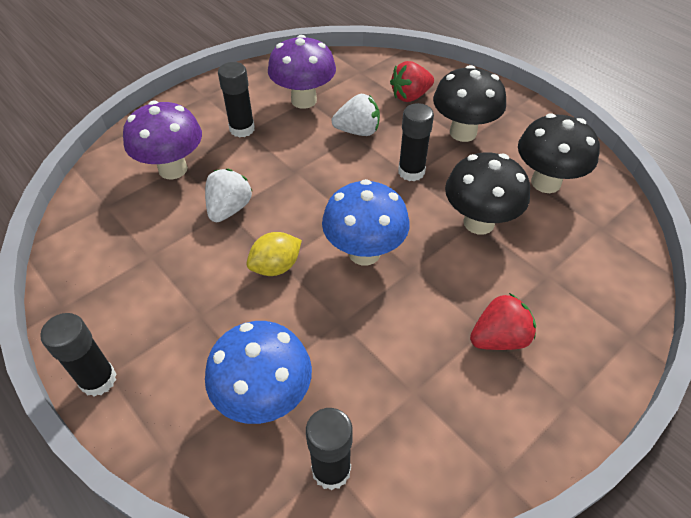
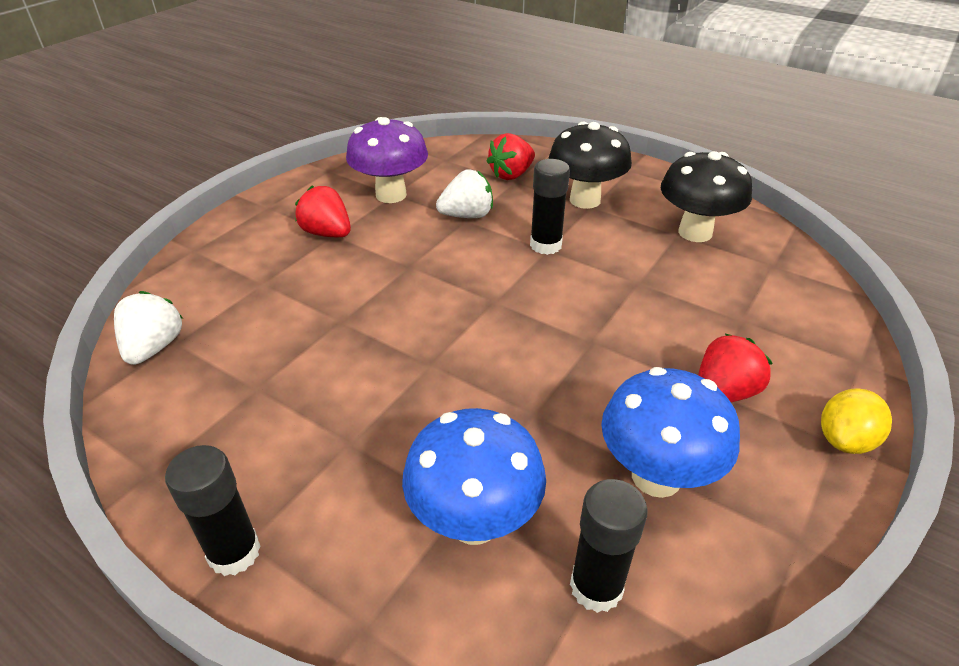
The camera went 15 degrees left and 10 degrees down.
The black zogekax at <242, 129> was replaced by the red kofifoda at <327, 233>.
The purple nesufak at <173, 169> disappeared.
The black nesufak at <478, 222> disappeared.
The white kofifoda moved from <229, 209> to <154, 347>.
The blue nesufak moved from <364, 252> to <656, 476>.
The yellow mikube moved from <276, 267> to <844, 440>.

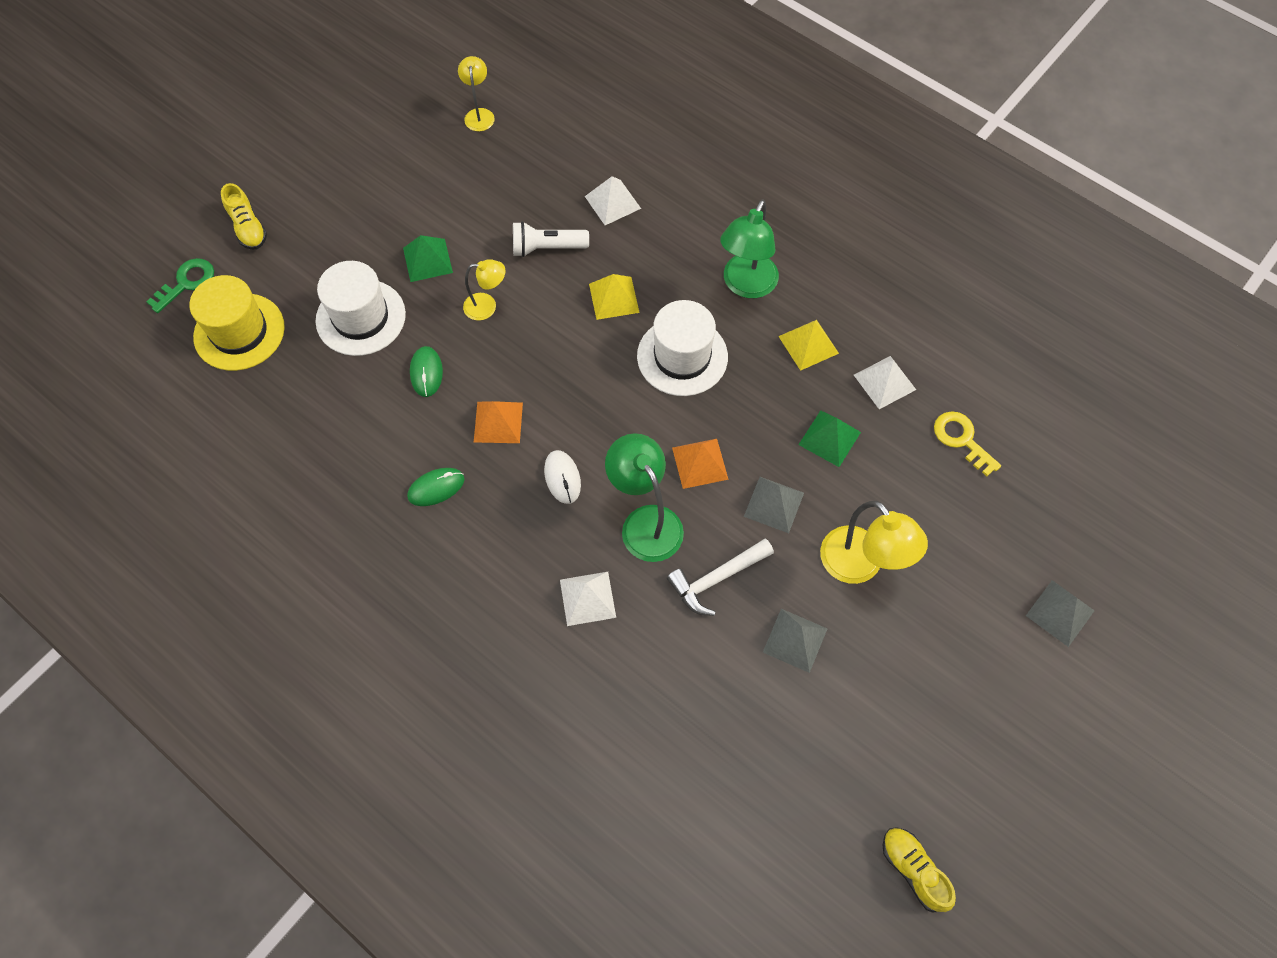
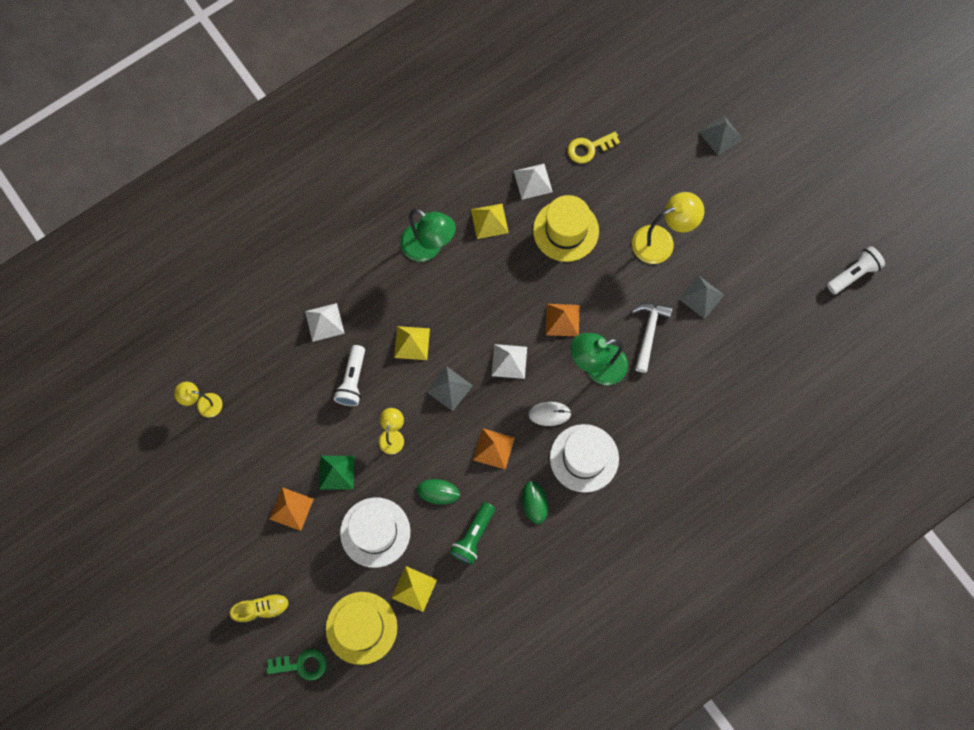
The camera went 75 degrees left and 10 degrees up.
The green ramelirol at <187, 283> turned 120 degrees clockwise.
The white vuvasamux moved from <682, 356> to <584, 458>.
The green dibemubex at <829, 438> was replaced by the yellow vuvasamux at <566, 230>.
The grey dibemubex moved from <774, 504> to <449, 388>.
The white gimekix at <716, 579> turned 150 degrees counterclockwise.
The white dibemubex moved from <587, 598> to <509, 361>.
The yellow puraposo at <913, 870> was replaced by the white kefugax at <853, 274>.
The orange dibemubex at <291, 508> appeared.
The green kefugax at <473, 536> appeared.
The yellow dibemubex at <414, 588> appeared.

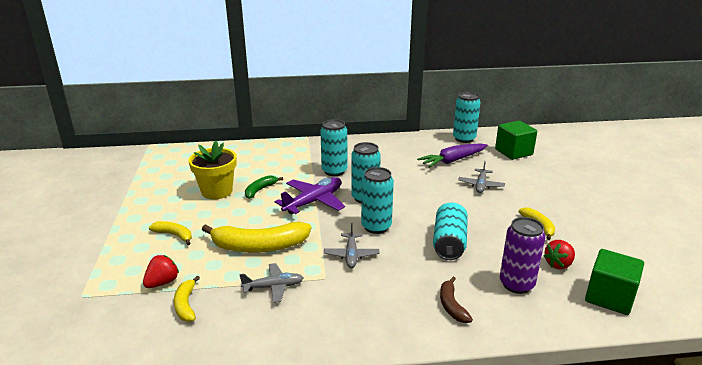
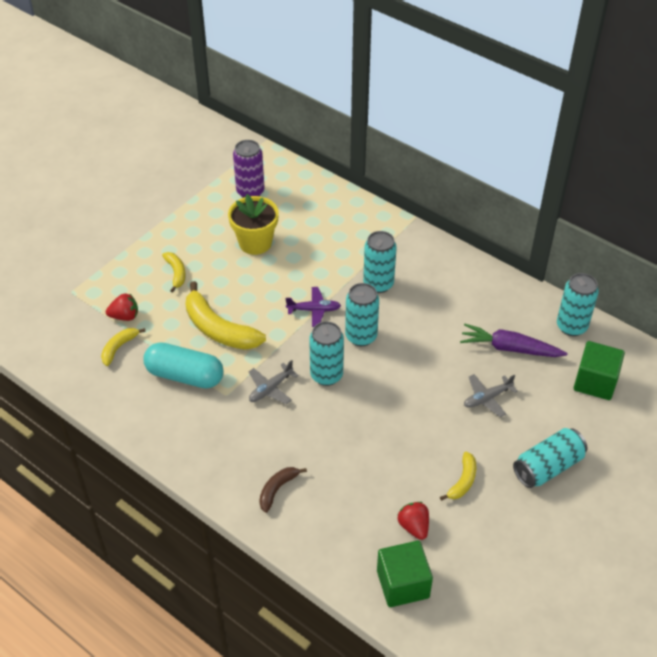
The camera went 45 degrees right and 20 degrees up.
The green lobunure at <260, 190> disappeared.
The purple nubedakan at <313, 202> changed to 0.63 times the size.
The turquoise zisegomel moved from <449, 243> to <547, 467>.
The purple zisegomel moved from <516, 284> to <250, 192>.
The red kofifoda at <558, 264> turned 60 degrees clockwise.
The grey nubedakan at <273, 287> was replaced by the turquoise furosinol at <185, 376>.

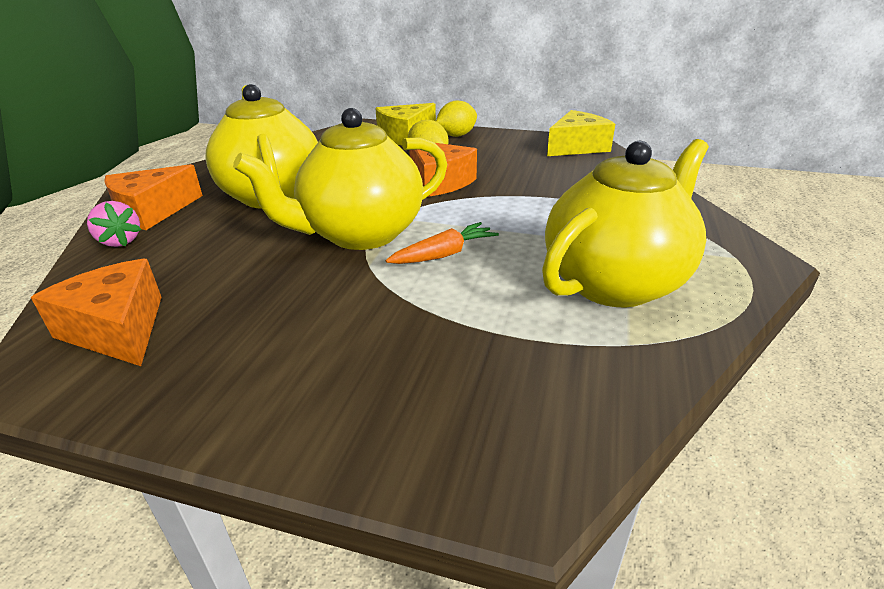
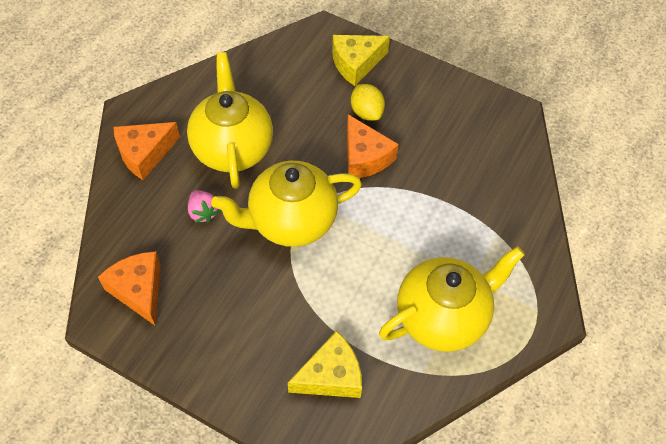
The camera went 10 degrees right and 25 degrees up.
The yellow mikube at <456, 135> disappeared.
The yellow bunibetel moved from <576, 147> to <331, 375>.
The pink kofifoda moved from <120, 241> to <203, 212>.
The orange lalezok at <444, 254> disappeared.

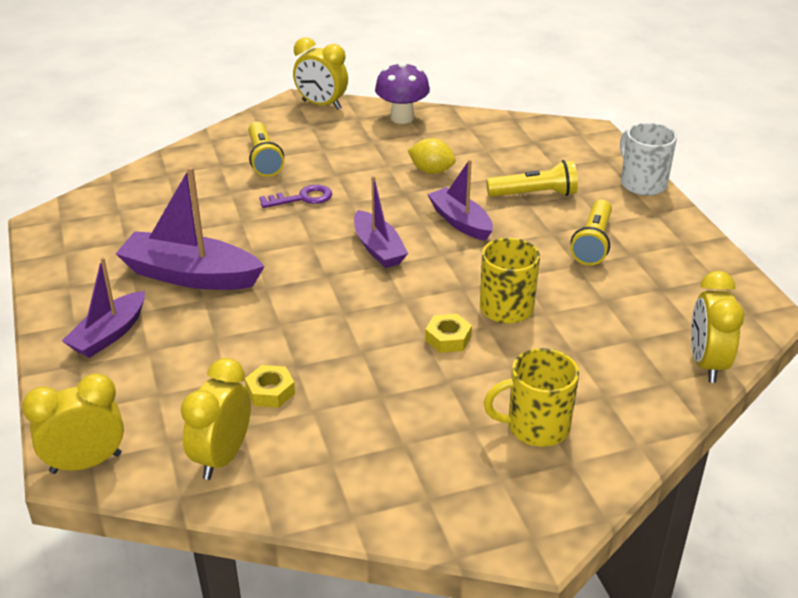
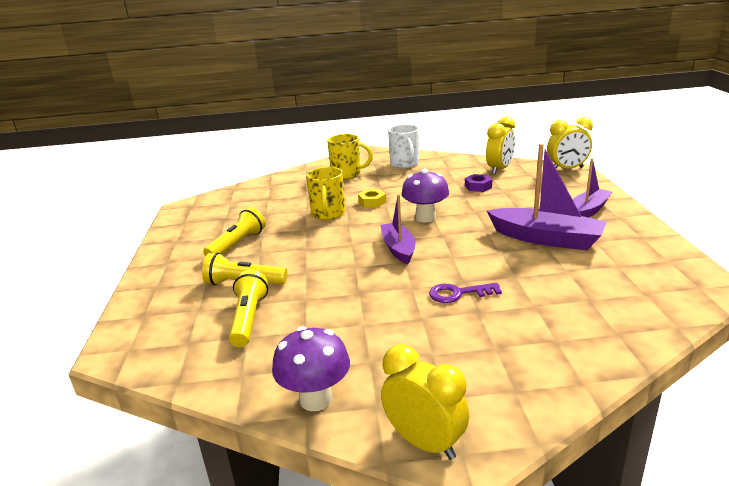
The camera went 165 degrees left and 10 degrees down.
The yellow kefugax moved from <264, 159> to <249, 319>.
The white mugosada moved from <642, 183> to <405, 164>.
The yellow mikube at <431, 171> disappeared.
The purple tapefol at <460, 222> disappeared.
The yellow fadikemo at <706, 364> disappeared.
The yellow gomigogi at <270, 392> became the purple gomigogi at <478, 187>.
The purple nesufak at <425, 218> appeared.

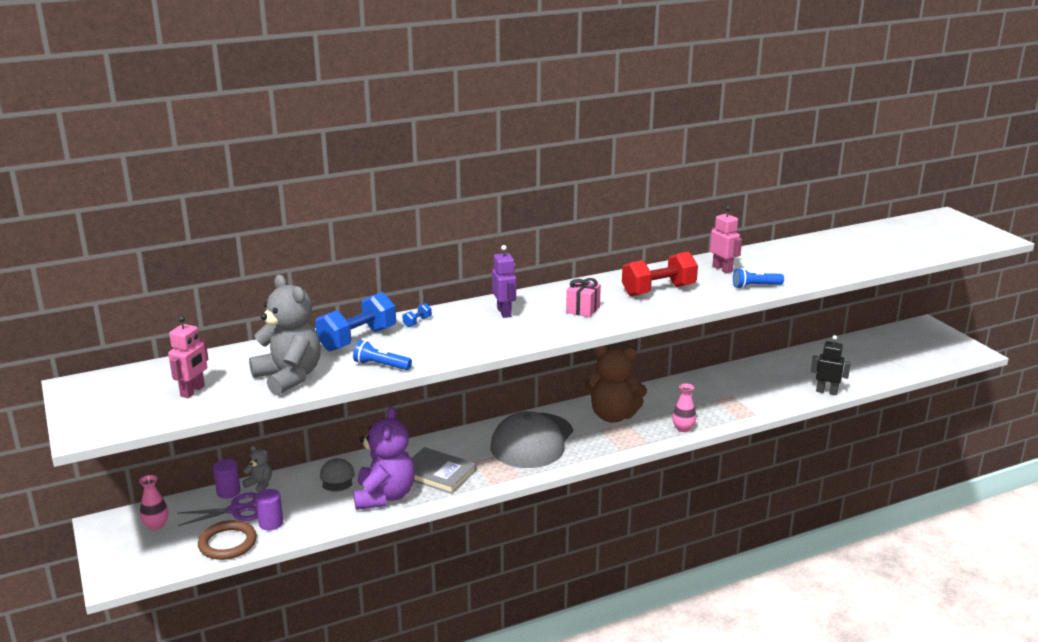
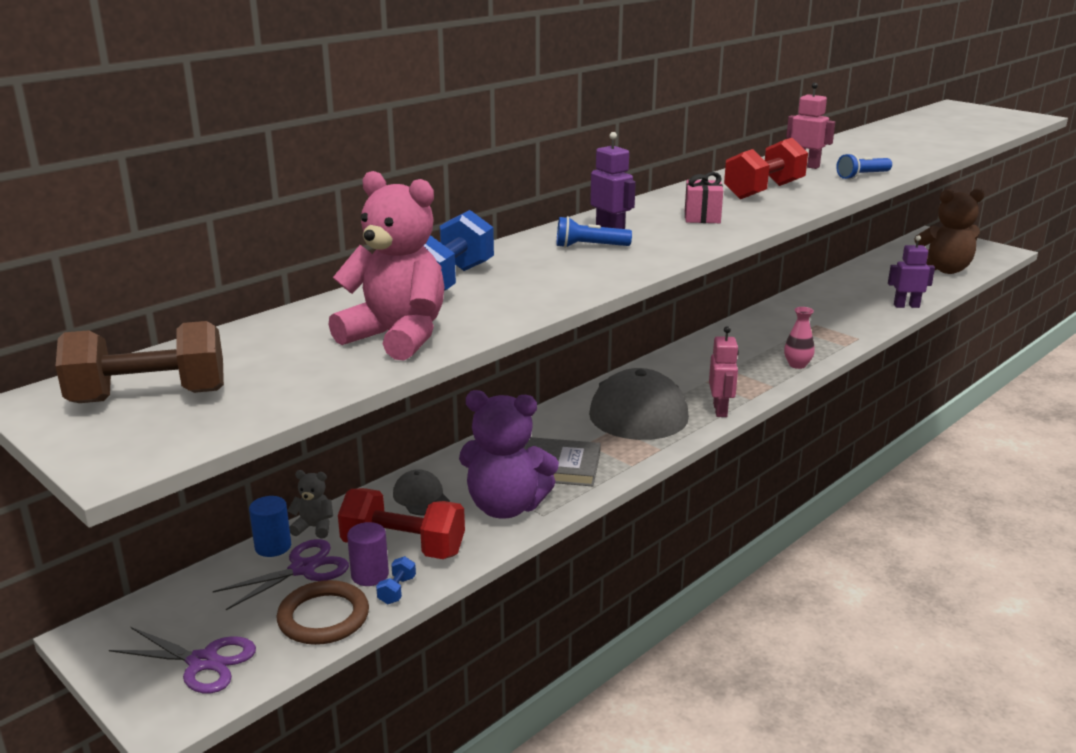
The camera went 20 degrees left and 0 degrees up.
The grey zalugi at <289, 377> became the pink zalugi at <397, 337>.
The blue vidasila moved from <417, 322> to <397, 590>.
The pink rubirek moved from <193, 391> to <720, 410>.
The black rubirek at <826, 391> became the purple rubirek at <906, 306>.
The blue kefugax moved from <381, 365> to <589, 246>.
The brown zalugi moved from <613, 416> to <944, 270>.
The purple zalugi at <384, 496> turned 120 degrees clockwise.
The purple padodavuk at <228, 492> became the blue padodavuk at <273, 547>.
The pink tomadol at <156, 525> disappeared.
The brown vidasila at <149, 397> appeared.
The red vidasila at <403, 548> appeared.
The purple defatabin at <203, 662> appeared.

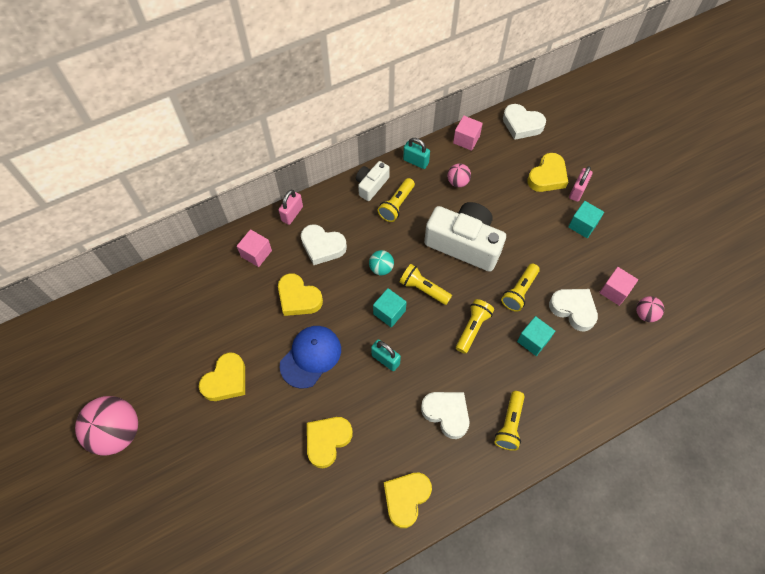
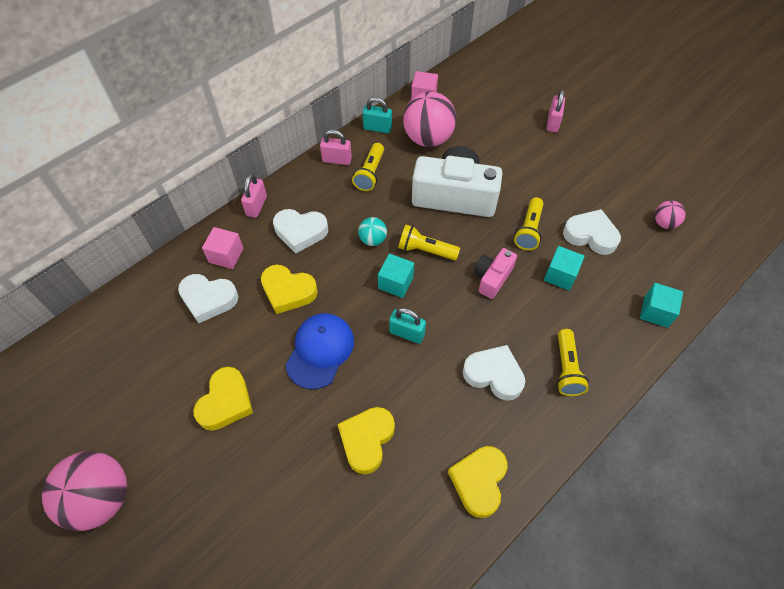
The camera went 15 degrees left and 5 degrees down.
The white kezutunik moved from <522, 125> to <208, 299>.
The yellow kezutunik at <547, 176> disappeared.
The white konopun at <371, 185> was replaced by the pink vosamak at <337, 160>.
The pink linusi at <458, 182> changed to 2.03 times the size.
The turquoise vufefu moved from <582, 225> to <655, 312>.
The pink vufefu at <614, 291> disappeared.
The yellow kefugax at <472, 328> was replaced by the pink konopun at <492, 278>.

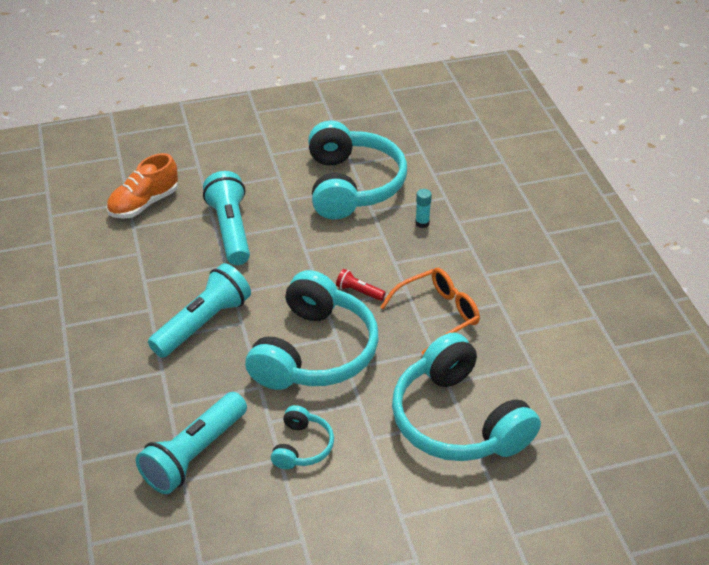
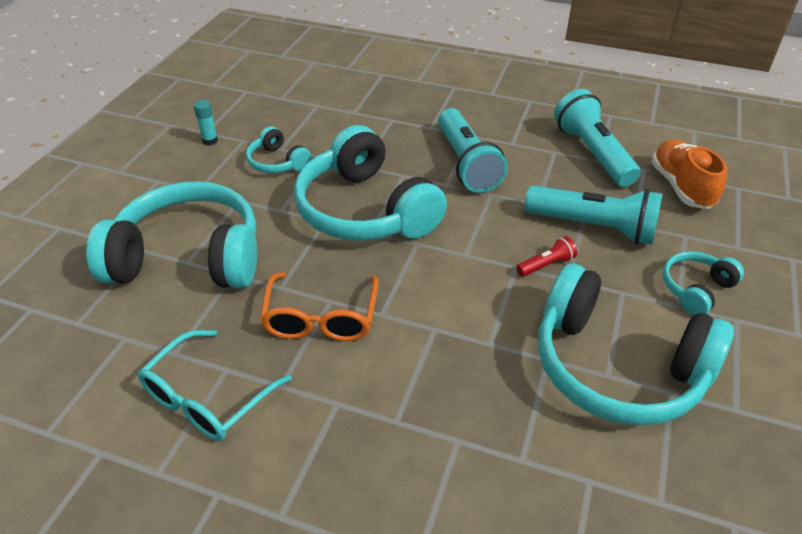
The camera went 125 degrees right and 0 degrees up.
The turquoise zogekax moved from <422, 223> to <210, 141>.
The red kefugax moved from <359, 291> to <546, 265>.
The turquoise kefugax moved from <194, 454> to <593, 153>.
The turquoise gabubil at <696, 289> appeared.
The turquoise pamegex at <208, 397> appeared.

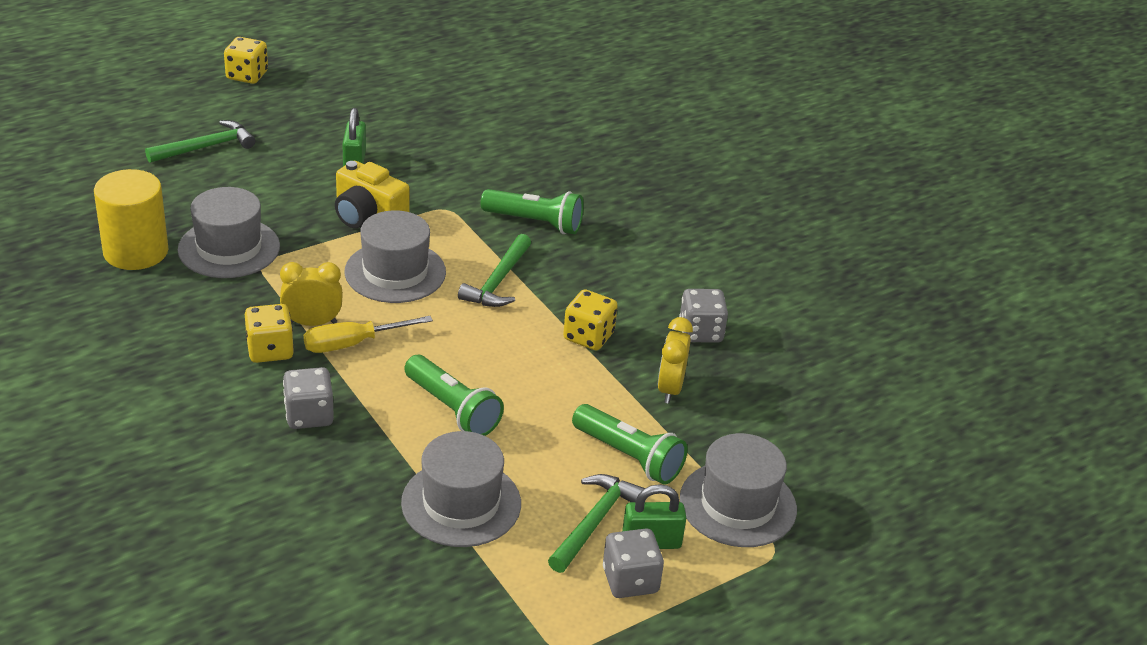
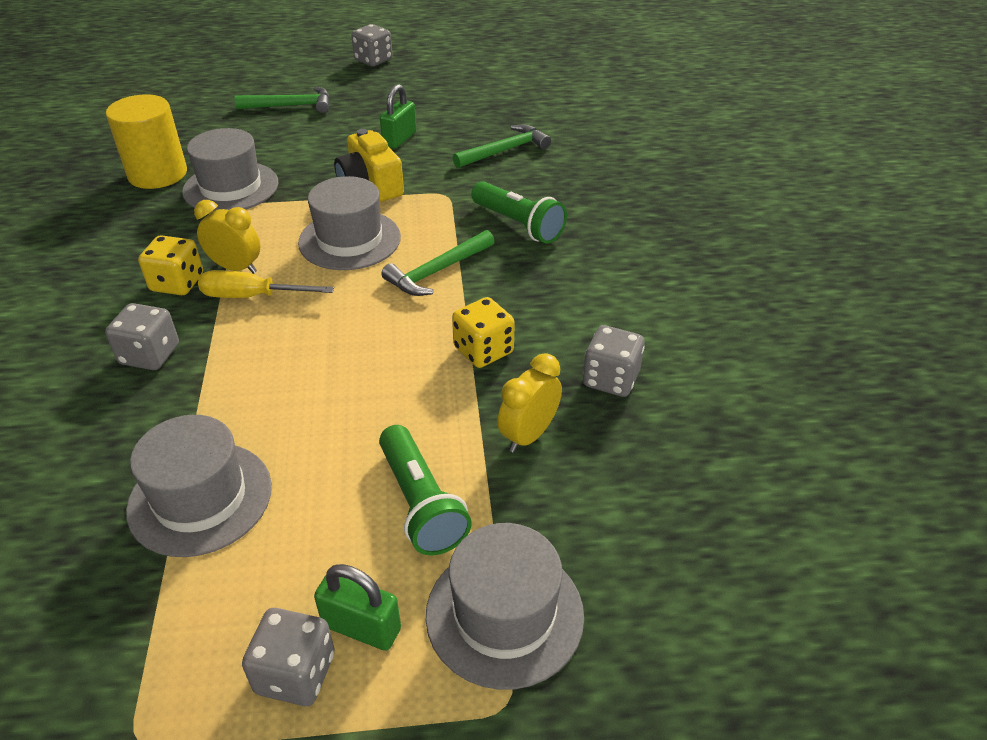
The camera went 30 degrees right and 5 degrees up.
The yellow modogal at <247, 75> became the grey modogal at <373, 60>.
The green kefugax at <453, 409> disappeared.
The green gimekix moved from <594, 522> to <505, 151>.

